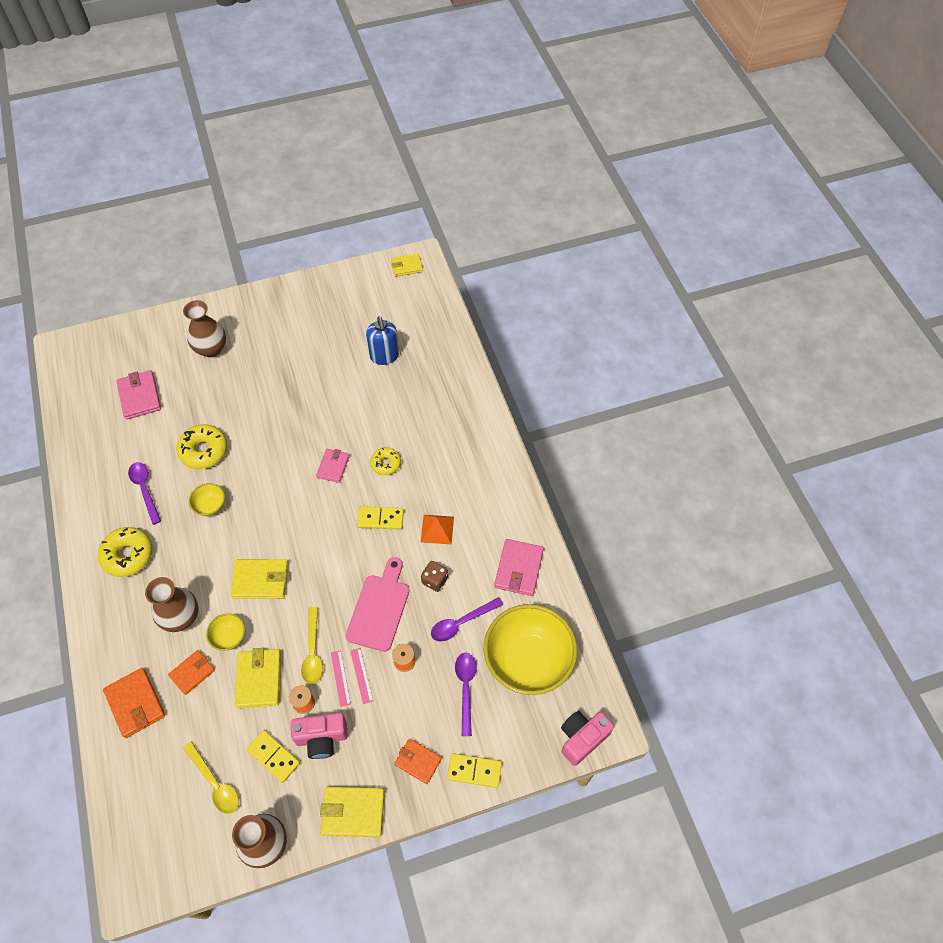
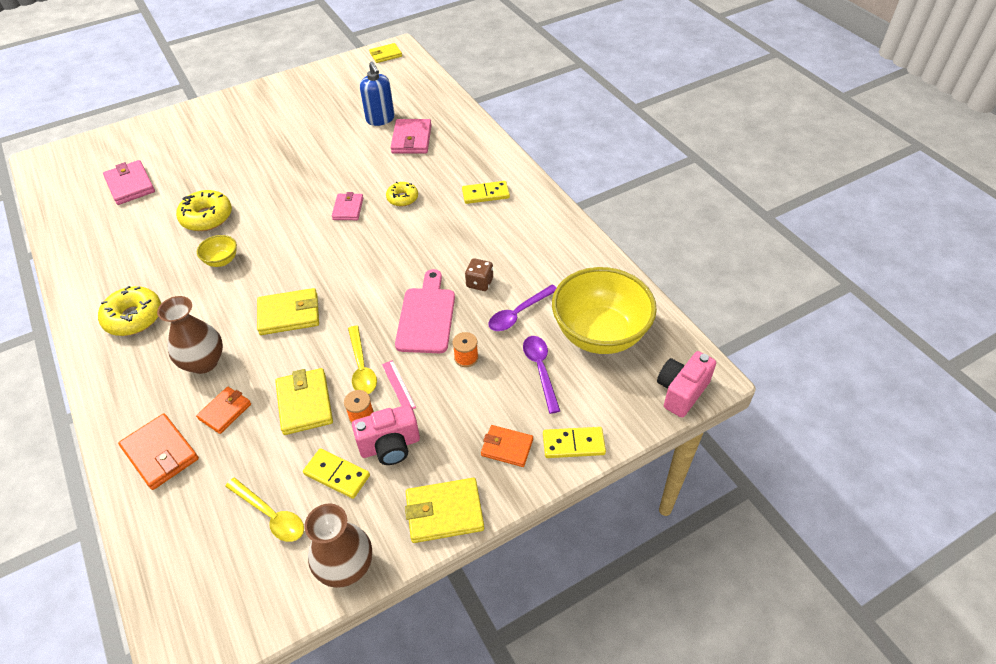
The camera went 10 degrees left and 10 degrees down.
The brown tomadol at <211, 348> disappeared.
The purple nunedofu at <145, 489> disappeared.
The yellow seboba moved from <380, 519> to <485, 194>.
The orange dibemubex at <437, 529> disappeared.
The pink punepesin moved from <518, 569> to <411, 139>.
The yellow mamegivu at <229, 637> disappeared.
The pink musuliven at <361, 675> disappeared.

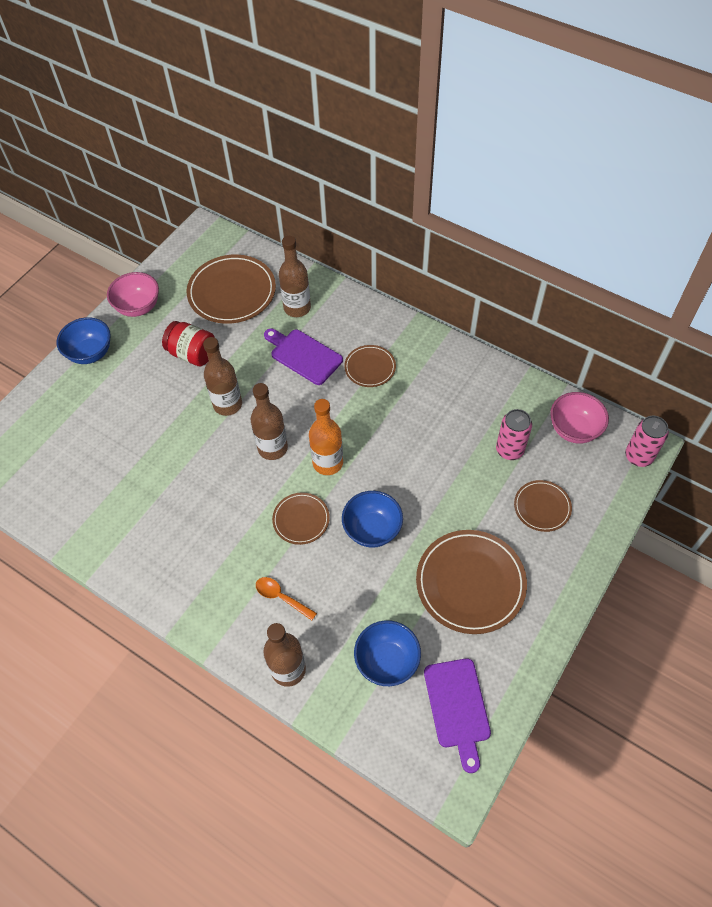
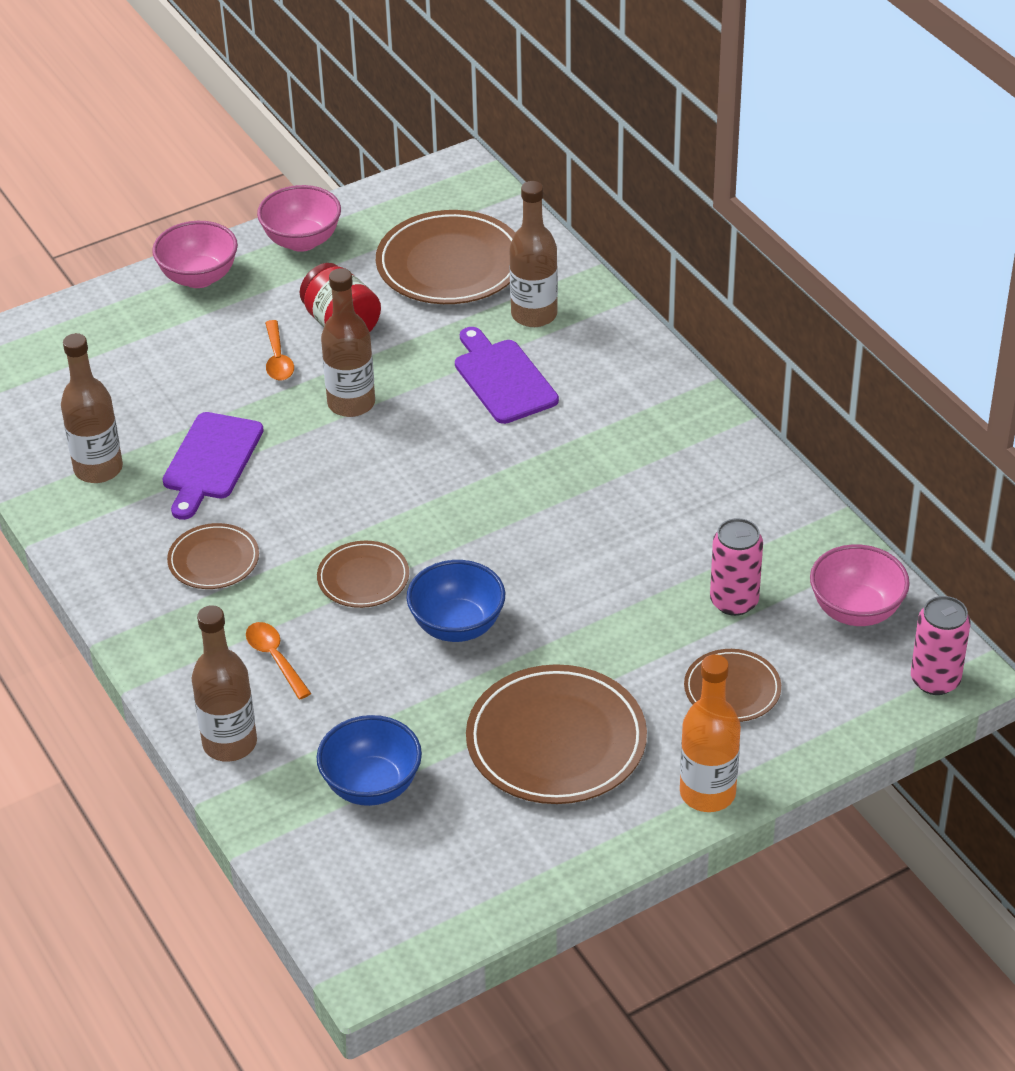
The camera went 25 degrees right and 15 degrees down.
The blue mamegivu at <90, 353> became the pink mamegivu at <199, 277>.
The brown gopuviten moved from <370, 367> to <213, 560>.
The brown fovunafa moved from <272, 448> to <98, 469>.
The orange fovunafa moved from <328, 463> to <707, 793>.
The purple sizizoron moved from <457, 707> to <210, 461>.
The orange nunedofu at <278, 359> appeared.

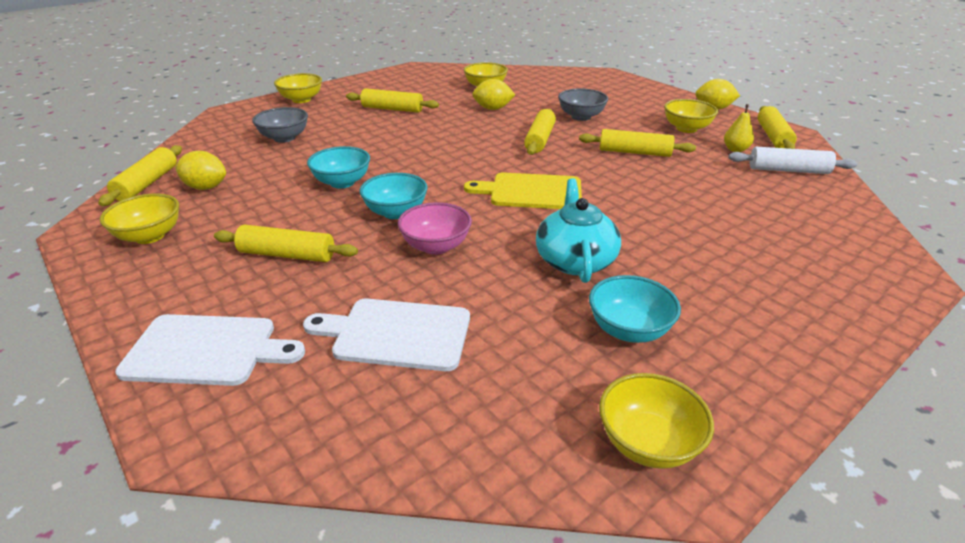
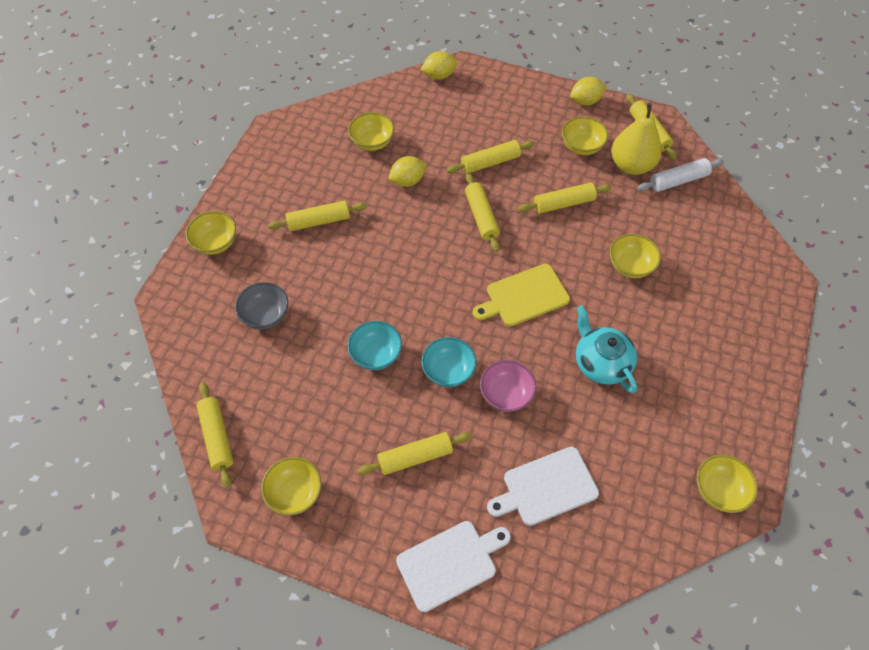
The camera went 30 degrees left and 25 degrees up.
The grey mamegivu at <581, 117> was replaced by the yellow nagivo at <490, 162>.
The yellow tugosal at <735, 149> changed to 2.06 times the size.
The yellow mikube moved from <206, 187> to <439, 75>.
The turquoise mamegivu at <629, 330> disappeared.
The yellow mamegivu at <630, 266> appeared.

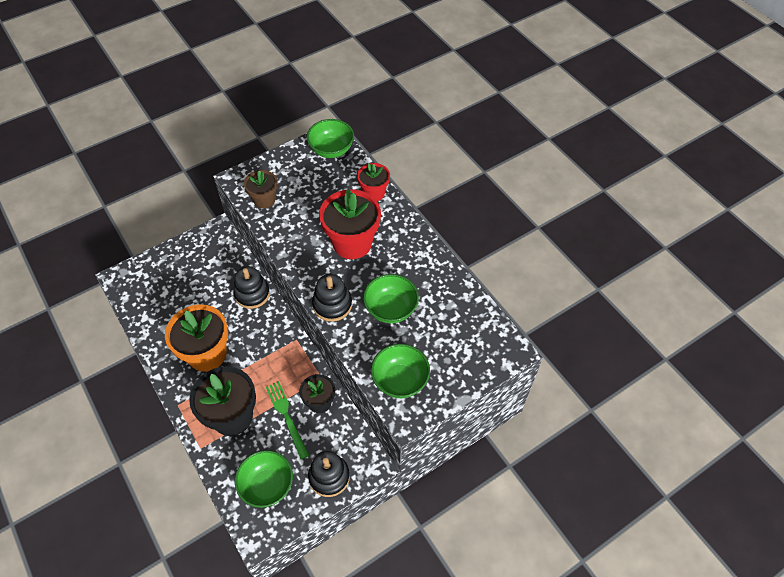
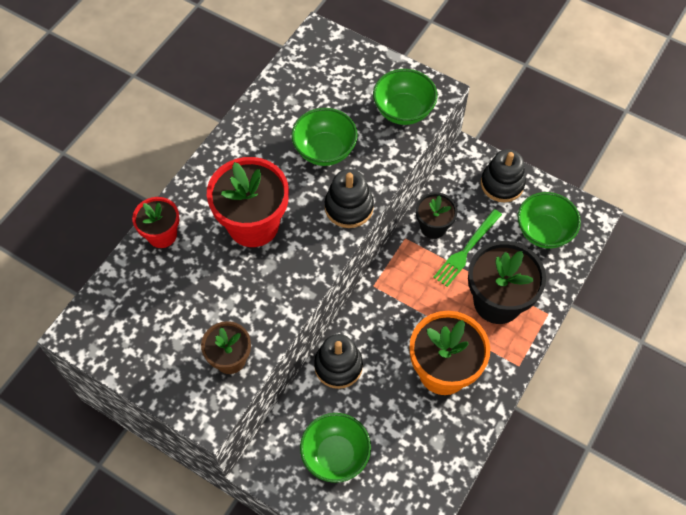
The camera went 115 degrees left and 5 degrees up.
The green mamegivu moved from <331, 150> to <335, 455>.

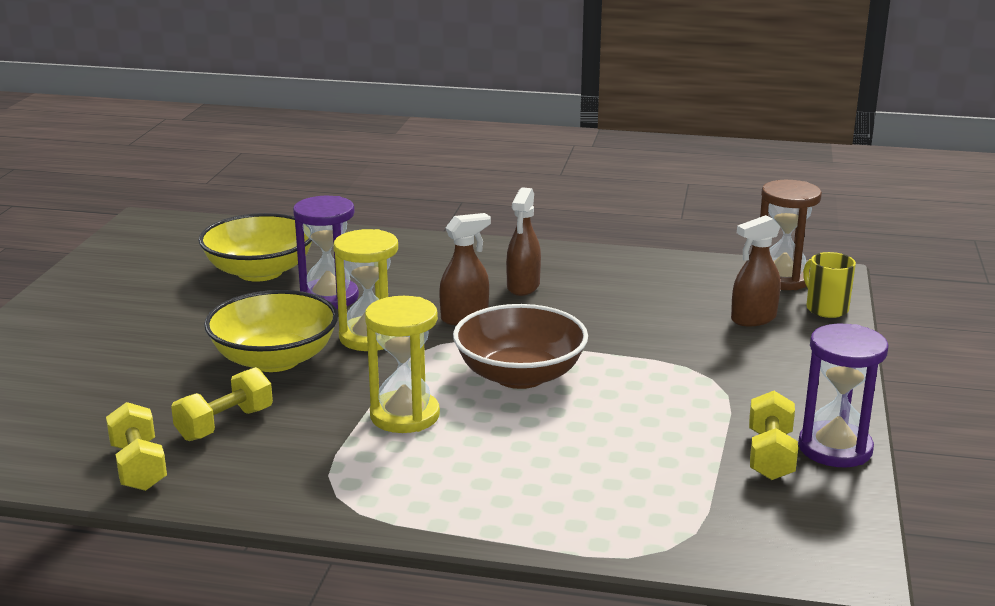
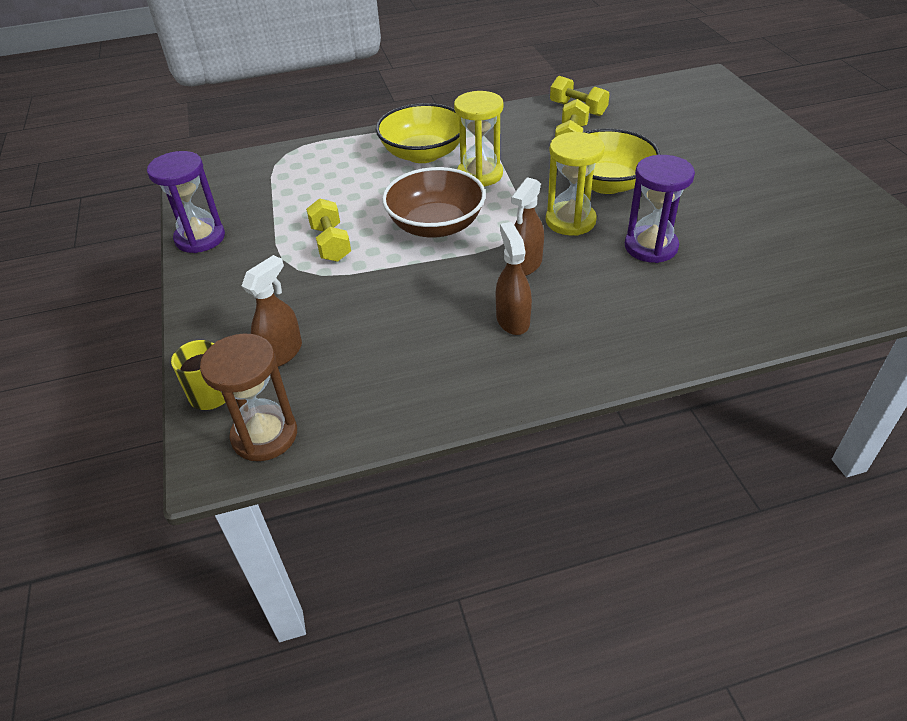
The camera went 155 degrees right and 20 degrees up.
The yellow mamegivu moved from <260, 272> to <423, 154>.
The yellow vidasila moved from <770, 455> to <331, 243>.

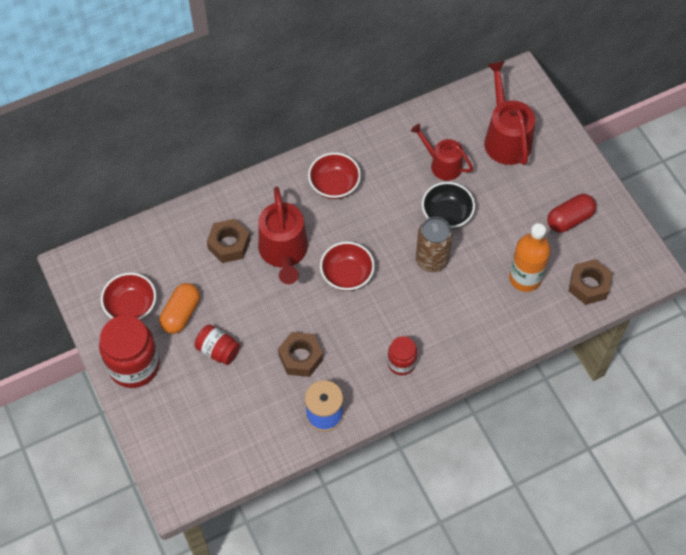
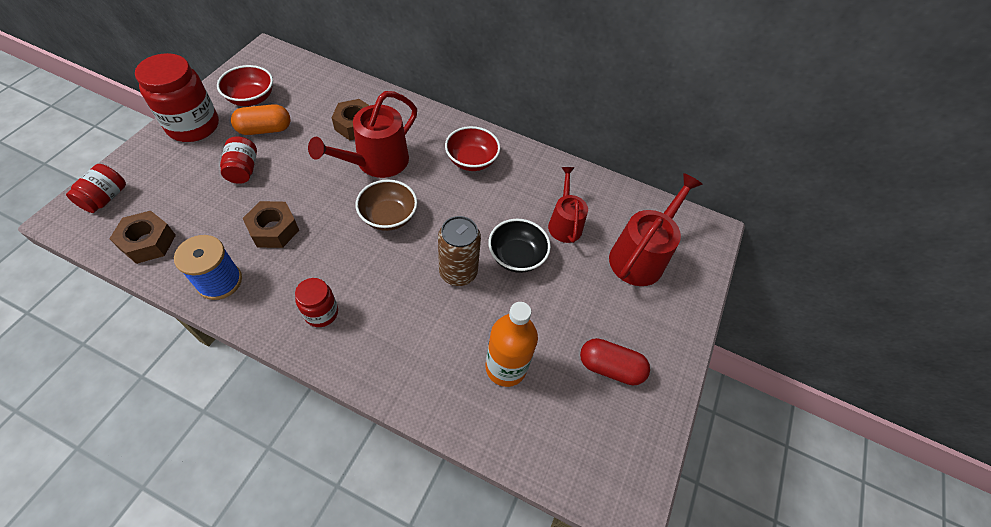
The camera went 45 degrees right and 5 degrees down.
The red mamegivu at <347, 275> became the brown mamegivu at <388, 216>.
The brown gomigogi moved from <588, 285> to <148, 242>.
The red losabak at <105, 198> appeared.

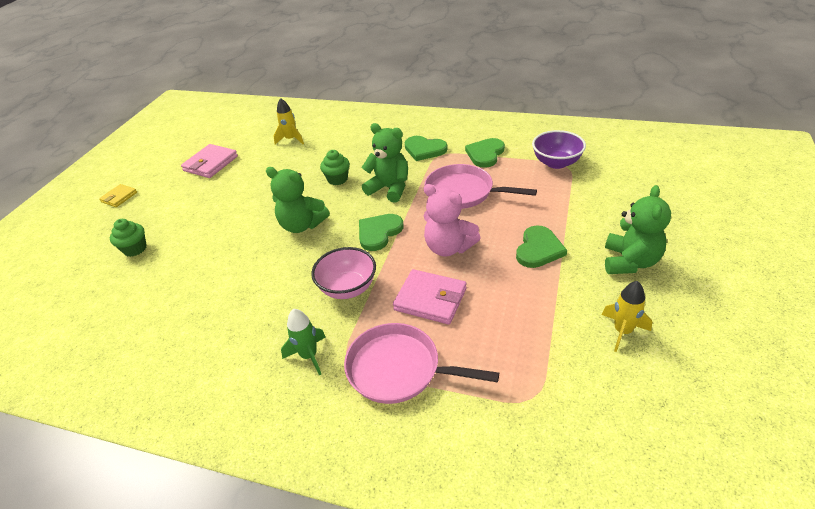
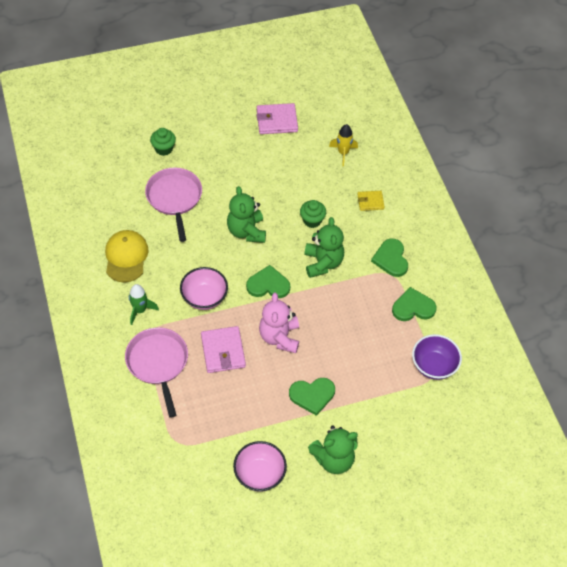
The camera went 50 degrees right and 15 degrees up.
The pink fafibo moved from <463, 192> to <174, 198>.
The yellow punepesin moved from <119, 197> to <370, 202>.
The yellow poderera at <622, 331> was replaced by the pink mamegivu at <259, 474>.
The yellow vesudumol at <126, 257> appeared.

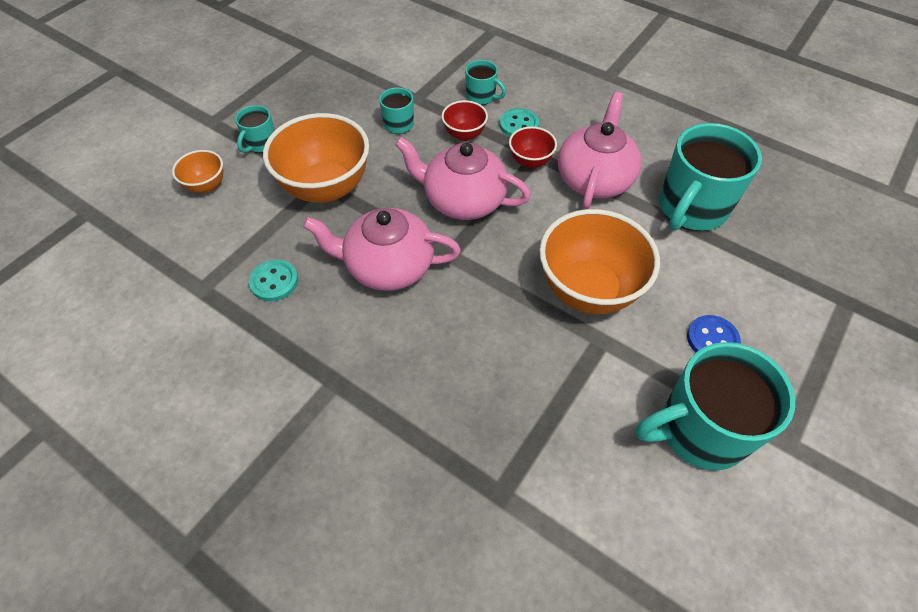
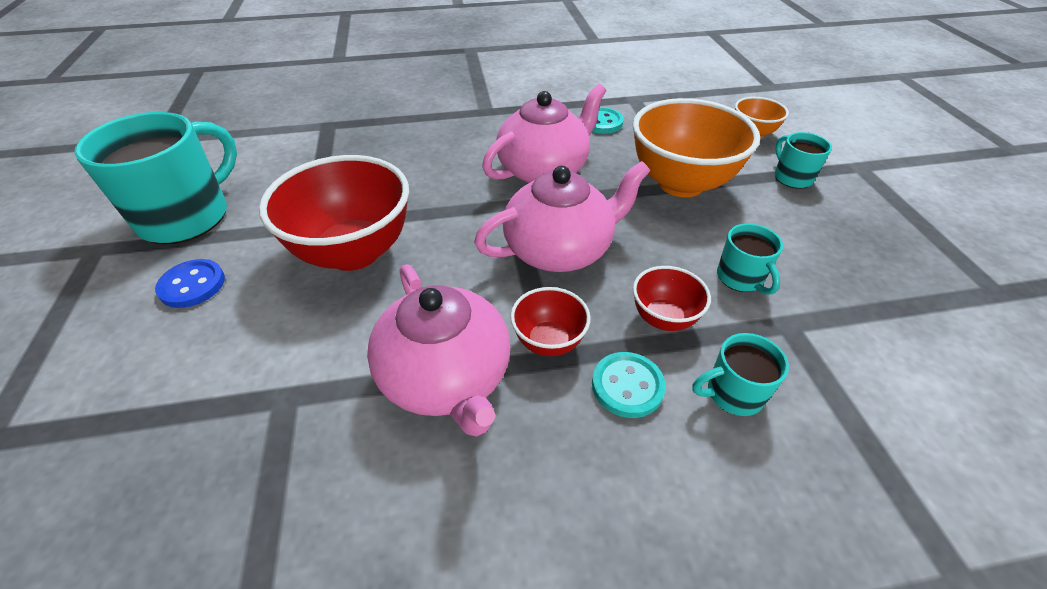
The camera went 135 degrees right and 10 degrees down.
The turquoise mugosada at <691, 208> disappeared.
The orange mamegivu at <588, 290> became the red mamegivu at <353, 252>.

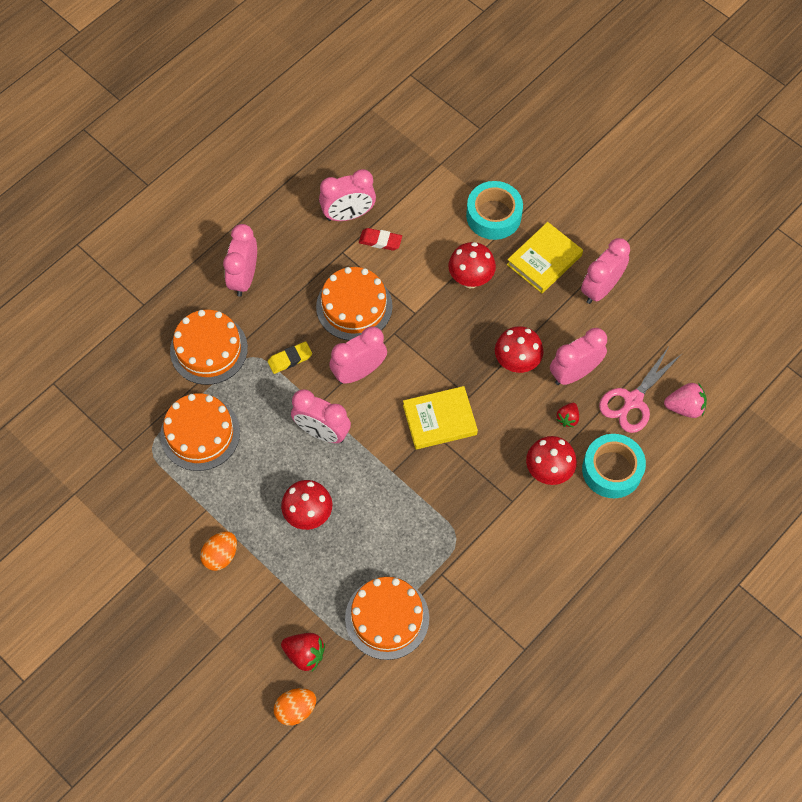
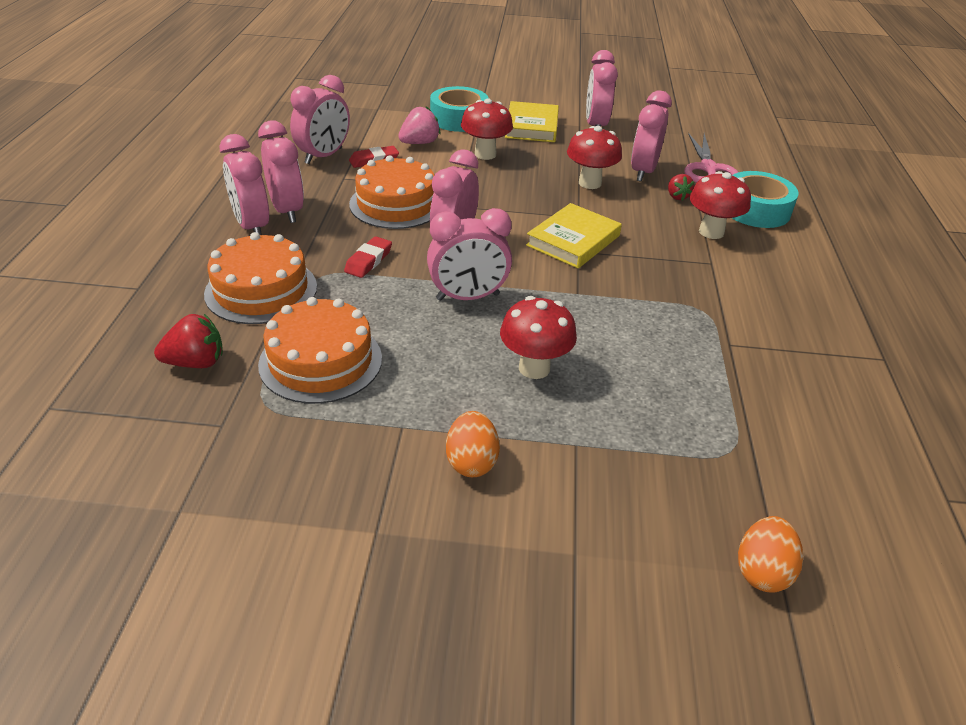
The camera went 40 degrees left and 25 degrees down.
The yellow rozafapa at <290, 359> became the red rozafapa at <368, 261>.
The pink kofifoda moved from <684, 407> to <419, 143>.
The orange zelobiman at <387, 618> disappeared.
The red kofifoda moved from <305, 654> to <196, 362>.
The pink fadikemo at <287, 210> appeared.

